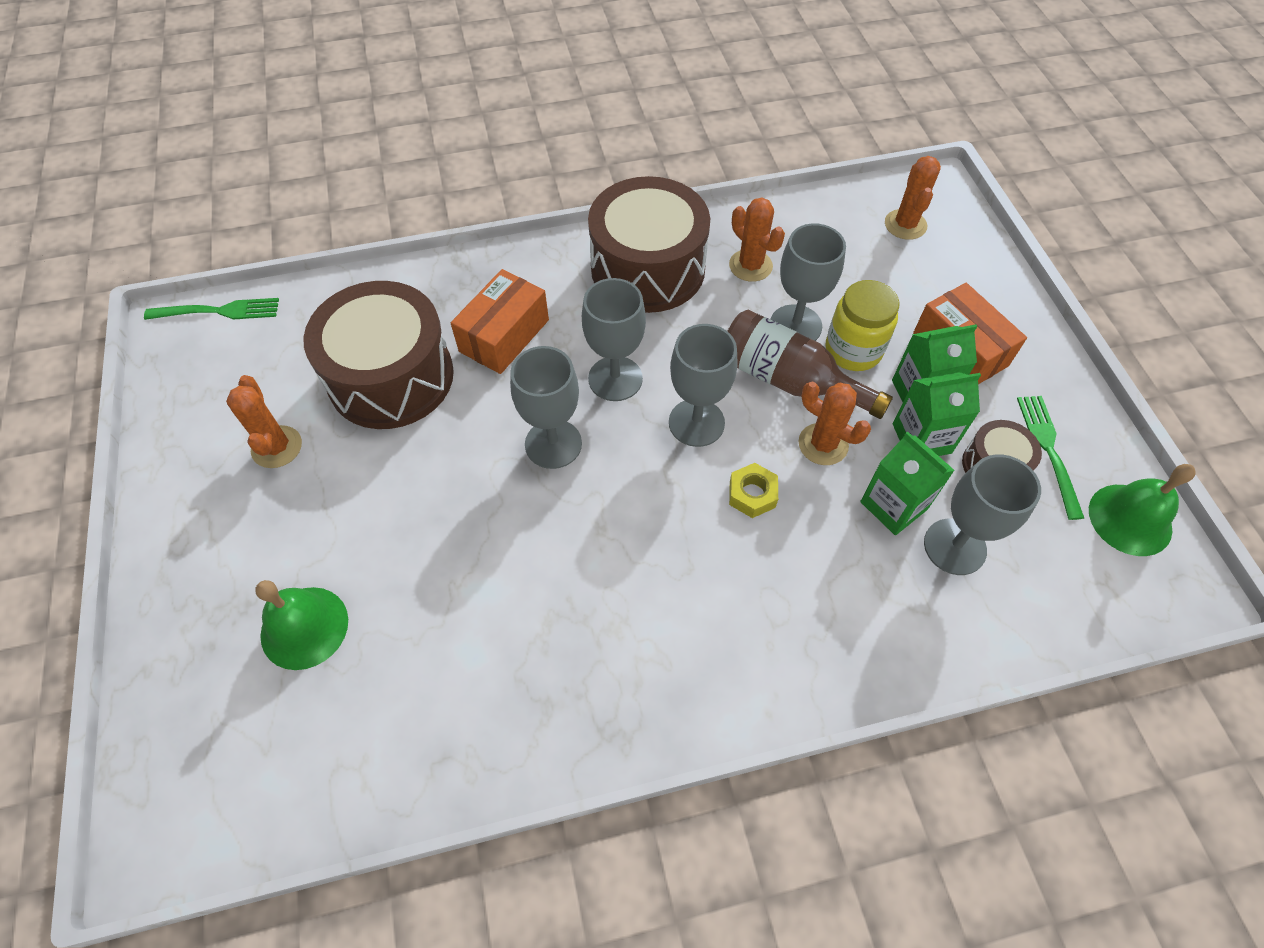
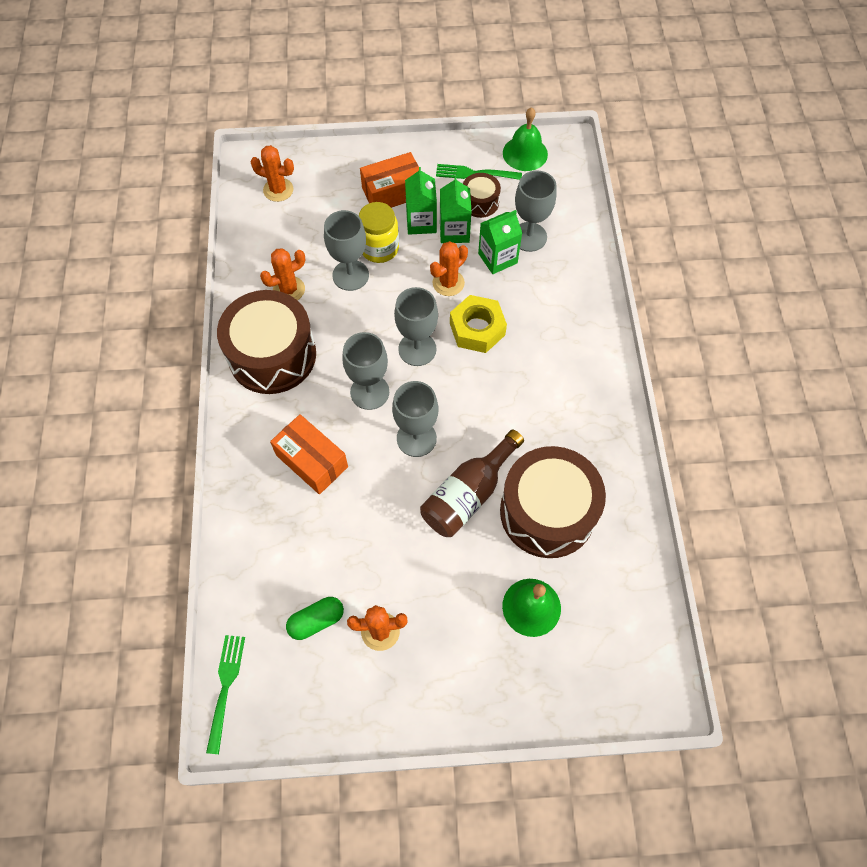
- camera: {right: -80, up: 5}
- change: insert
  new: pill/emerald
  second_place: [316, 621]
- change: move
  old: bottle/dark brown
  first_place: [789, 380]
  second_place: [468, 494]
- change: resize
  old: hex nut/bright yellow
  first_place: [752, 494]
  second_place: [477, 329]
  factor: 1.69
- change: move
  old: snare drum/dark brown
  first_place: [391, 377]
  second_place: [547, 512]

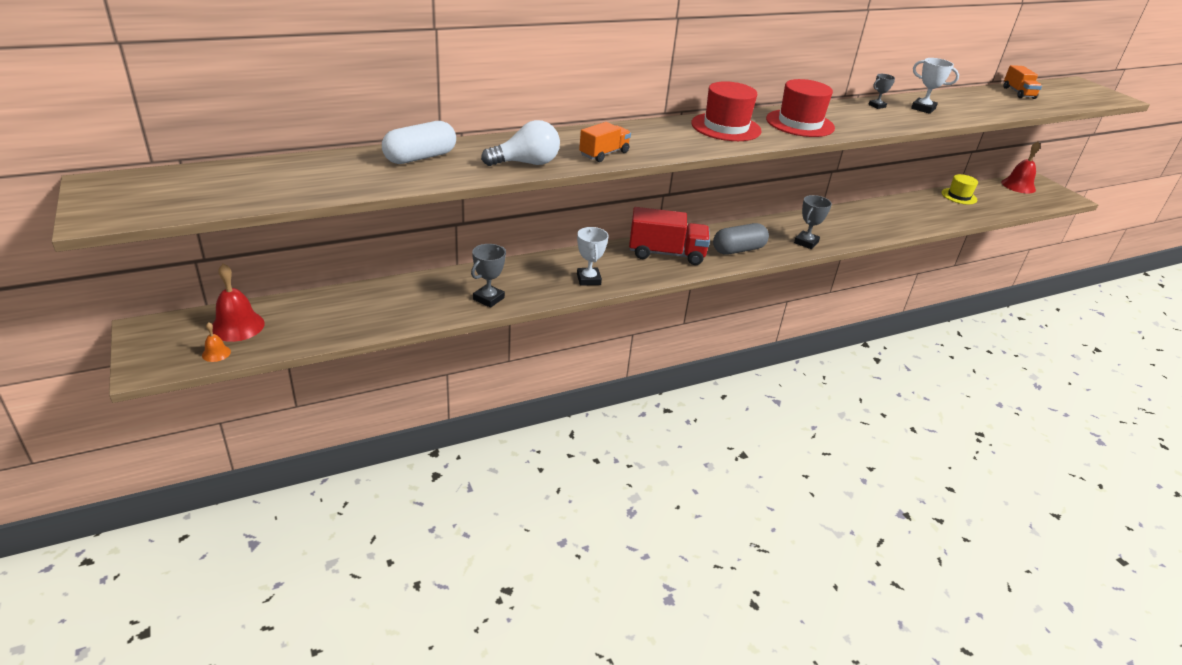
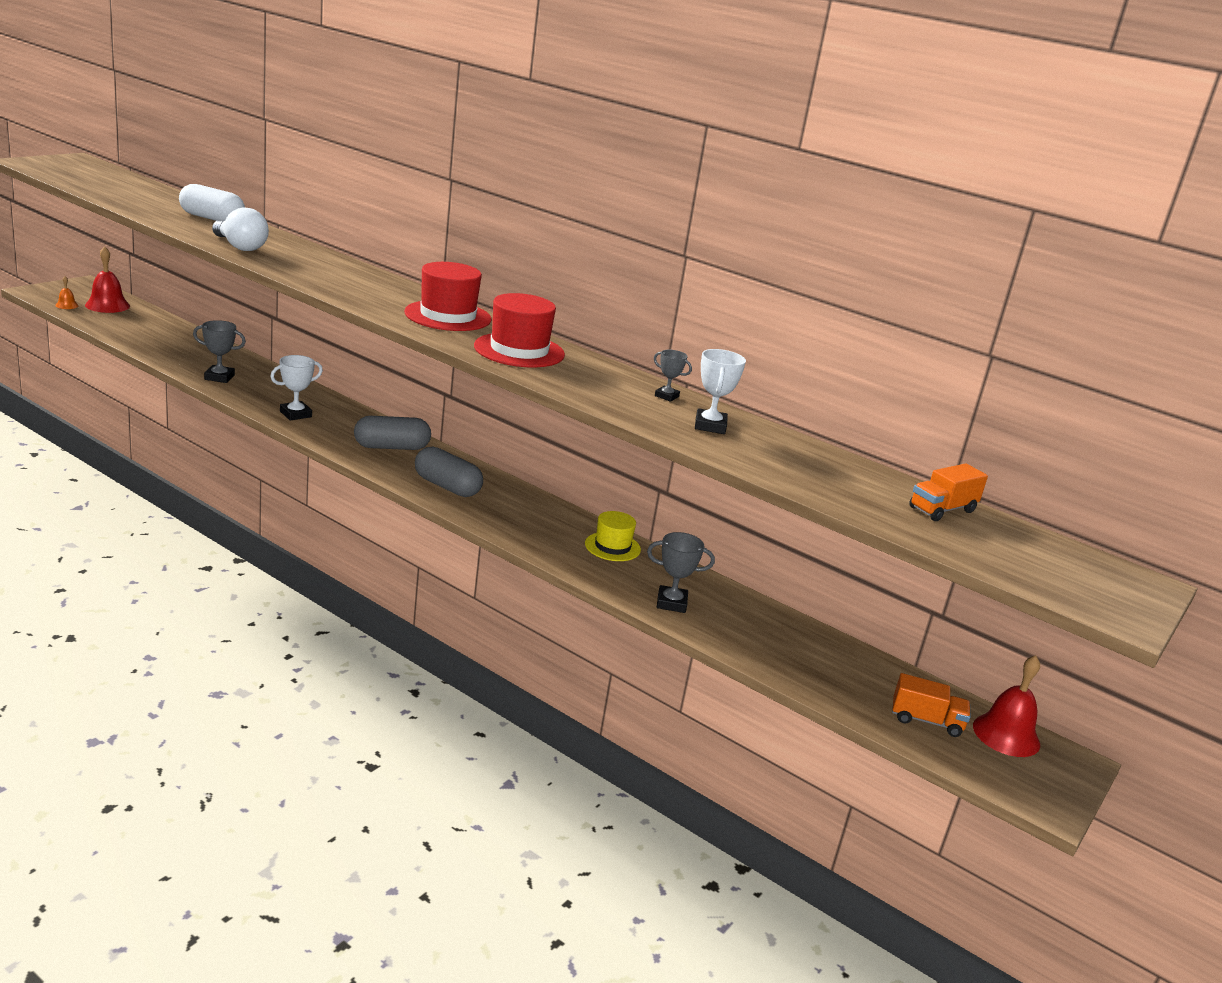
- camera: {right: 60, up: -10}
- change: replace
  old: toy truck/crimson
  new: pill/gray
  first_place: [666, 254]
  second_place: [391, 447]
- change: move
  old: top hat/bright yellow
  first_place: [959, 196]
  second_place: [612, 547]
- change: move
  old: trophy/gray
  first_place: [806, 242]
  second_place: [671, 603]
- change: move
  old: toy truck/bright orange
  first_place: [604, 154]
  second_place: [926, 720]

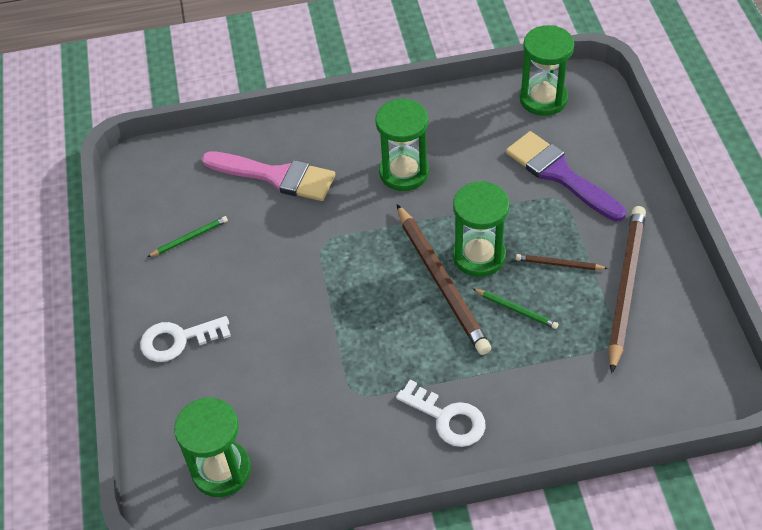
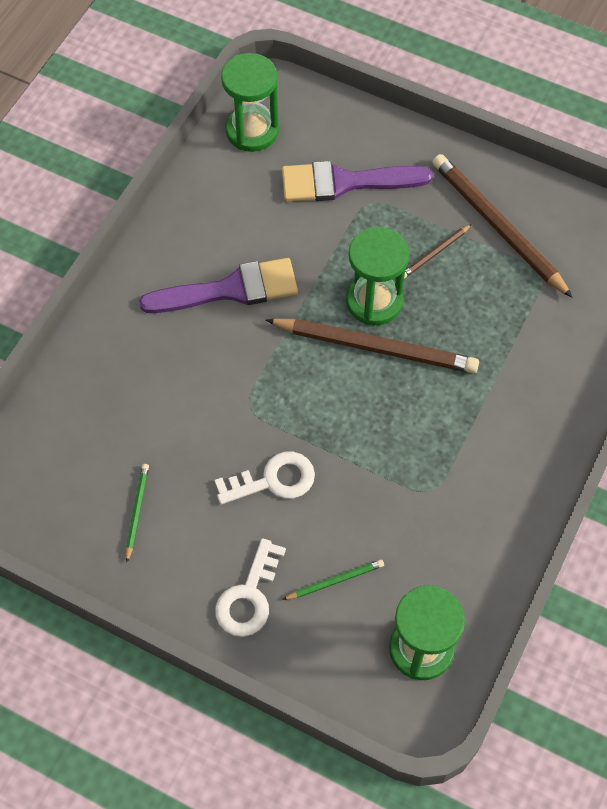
- camera: {right: -55, up: 10}
- change: replace
  old: sandglass/emerald
  new: paintbrush/violet
  first_place: [404, 172]
  second_place: [230, 289]
- change: move
  old: key/snow-white
  first_place: [447, 418]
  second_place: [273, 480]
- change: move
  old: wooden pencil/emerald
  first_place: [516, 310]
  second_place: [335, 581]
- change: delete
  old: paintbrush/rose-pink
  first_place: [276, 176]

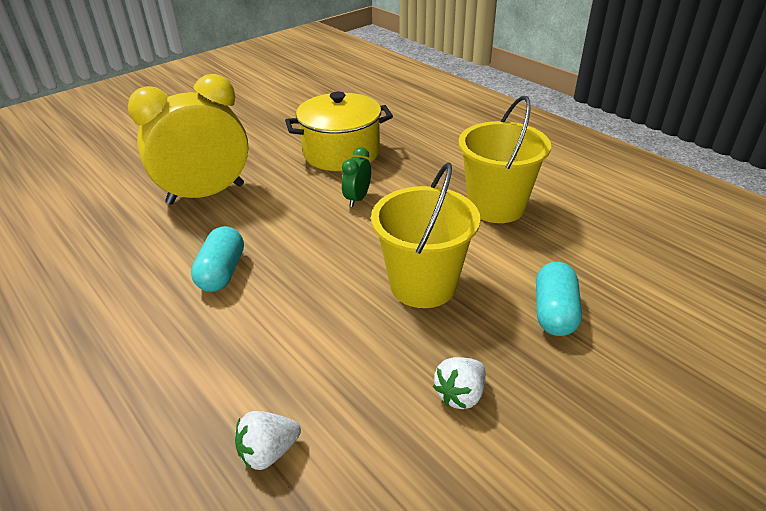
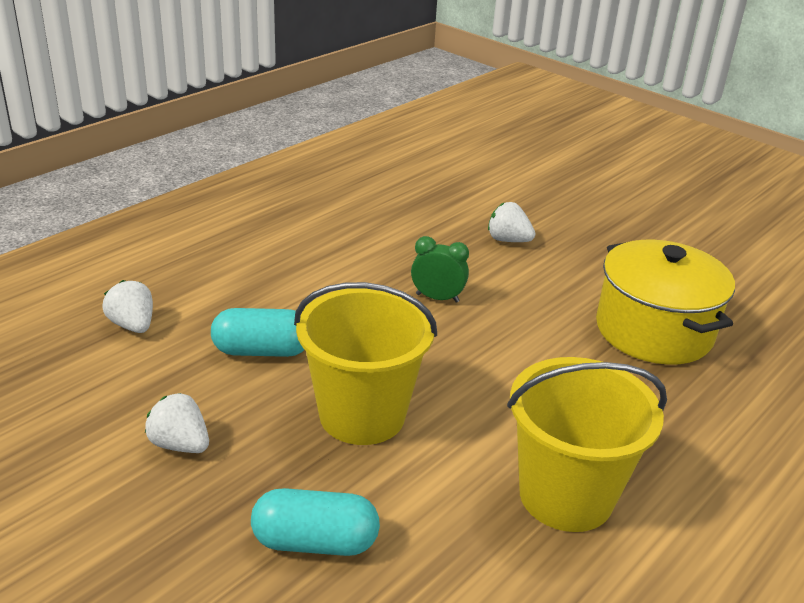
- camera: {right: 80, up: -5}
- change: move
  old: pill/aqua
  first_place: [222, 272]
  second_place: [262, 351]
- change: move
  old: bedside clock/emerald
  first_place: [357, 199]
  second_place: [437, 298]
- change: replace
  old: bedside clock/bright yellow
  new: berry/snow-white
  first_place: [206, 194]
  second_place: [508, 240]

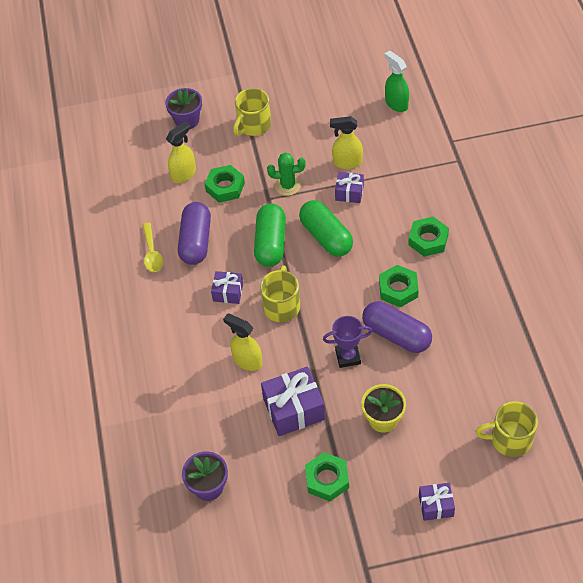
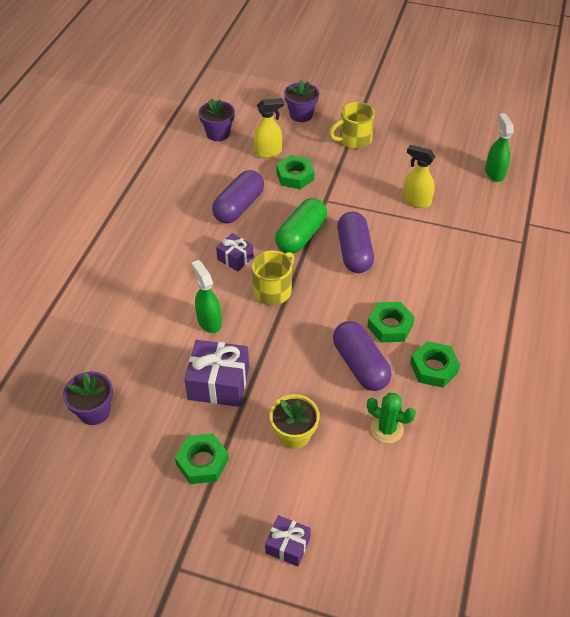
- camera: {right: 25, up: -5}
- change: recolor
  old: spray cleaner/bright yellow
  new: spray cleaner/emerald
  first_place: [247, 361]
  second_place: [209, 321]
- change: insert
  new: potted plant/violet
  second_place: [218, 133]
- change: recolor
  old: pill/emerald
  new: pill/violet
  first_place: [326, 237]
  second_place: [354, 252]
- change: move
  old: prickly plant/emerald
  first_place: [288, 185]
  second_place: [387, 429]
- change: move
  old: hex nut/emerald
  first_place: [428, 240]
  second_place: [433, 368]
- change: delete
  old: spoon/bright yellow
  first_place: [152, 253]
- change: delete
  old: trophy/violet
  first_place: [348, 357]
- change: delete
  old: present/violet
  first_place: [349, 193]
- change: delete
  old: tea mug/bright yellow
  first_place: [509, 439]

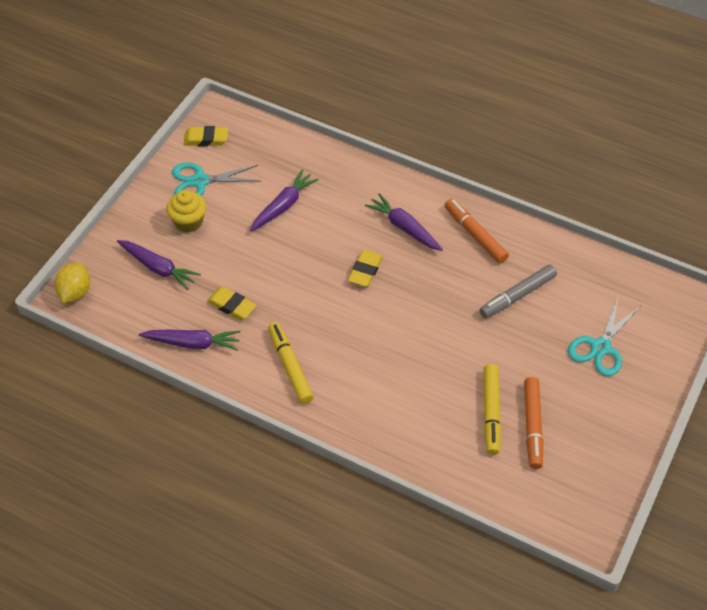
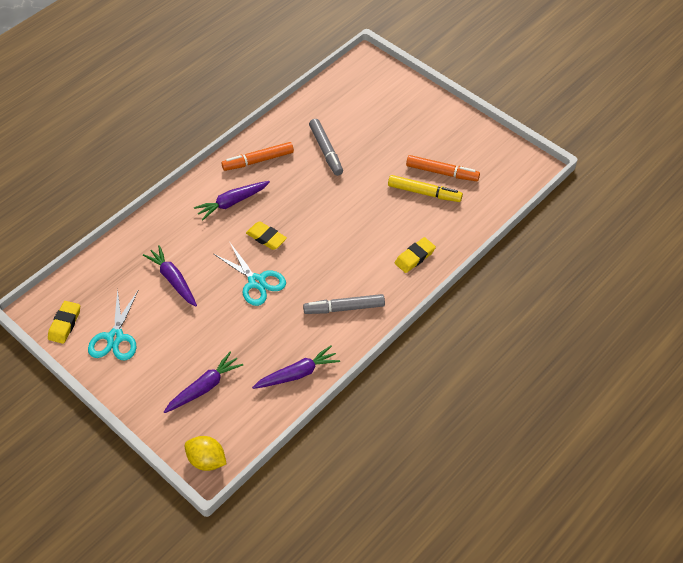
- camera: {right: -75, up: 0}
- change: move
  old: scissors/aqua
  first_place: [600, 347]
  second_place: [256, 282]
- change: rotate
  old: carrot/violet
  first_place: [192, 343]
  second_place: [297, 374]
  degrees: 45
- change: recolor
  old: marker/bright yellow
  new: marker/gray
  first_place: [290, 366]
  second_place: [344, 308]
- change: move
  old: pencil eraser/bright yellow
  first_place: [231, 306]
  second_place: [414, 257]
- change: delete
  old: fairy cake/bright yellow
  first_place: [188, 222]

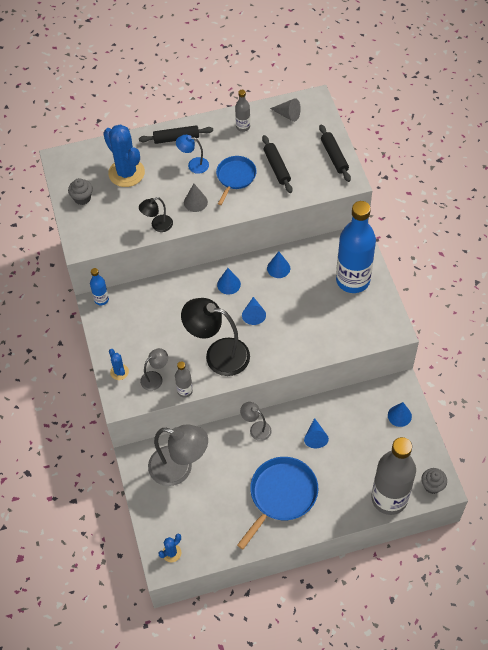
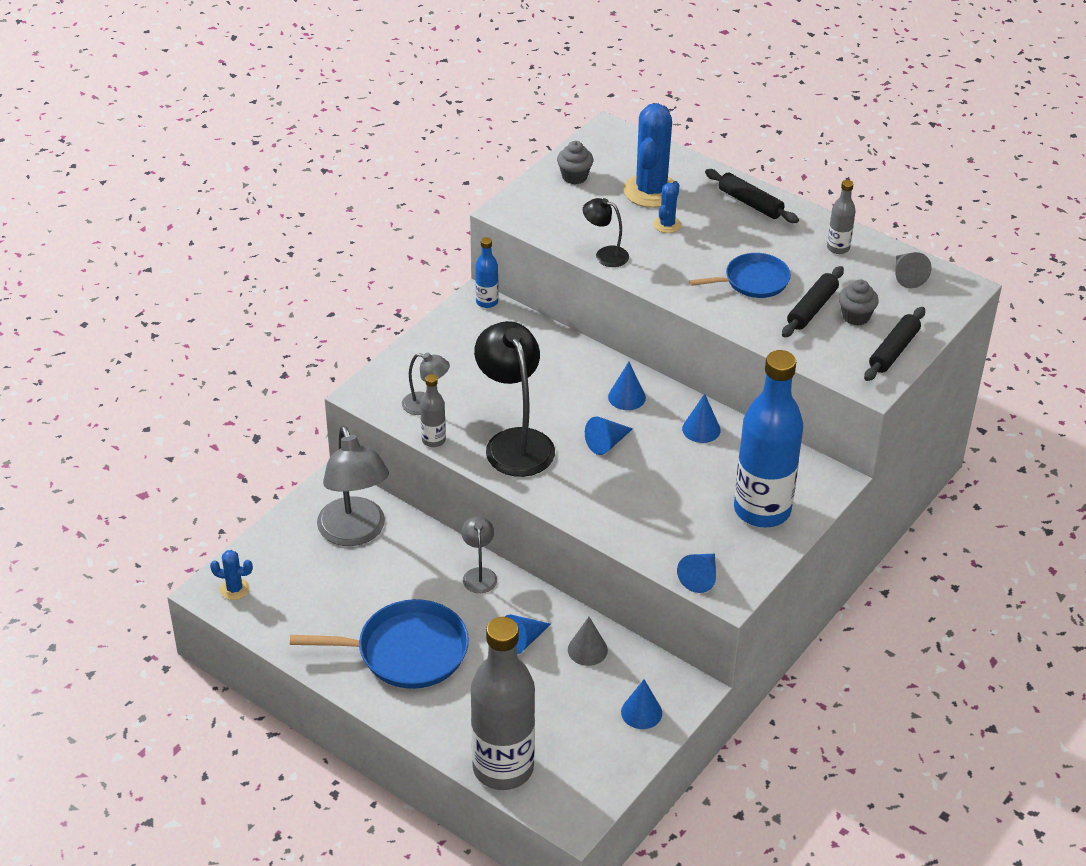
- camera: {right: 50, up: -15}
- change: move
  old: cone shape/gray
  first_place: [195, 202]
  second_place: [587, 650]
- change: move
  old: prickly plant/cobalt
  first_place: [119, 372]
  second_place: [667, 225]
- change: insert
  new: cone shape/cobalt
  second_place: [700, 577]
- change: move
  old: fairy cake/gray
  first_place: [432, 485]
  second_place: [855, 316]
- change: delete
  old: lamp/cobalt
  first_place: [193, 165]

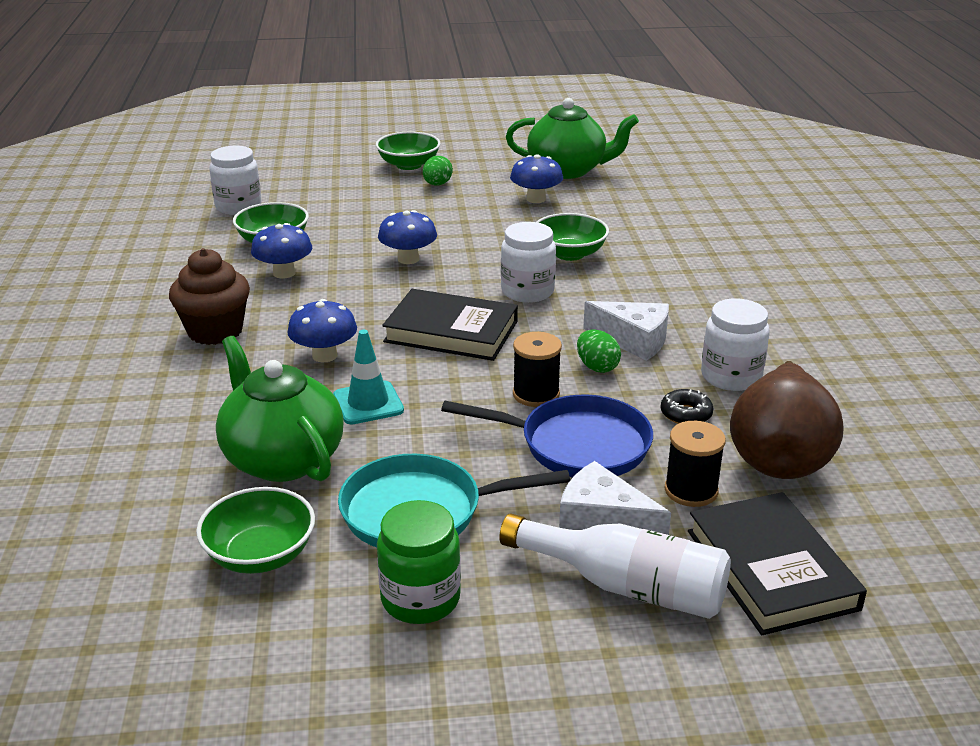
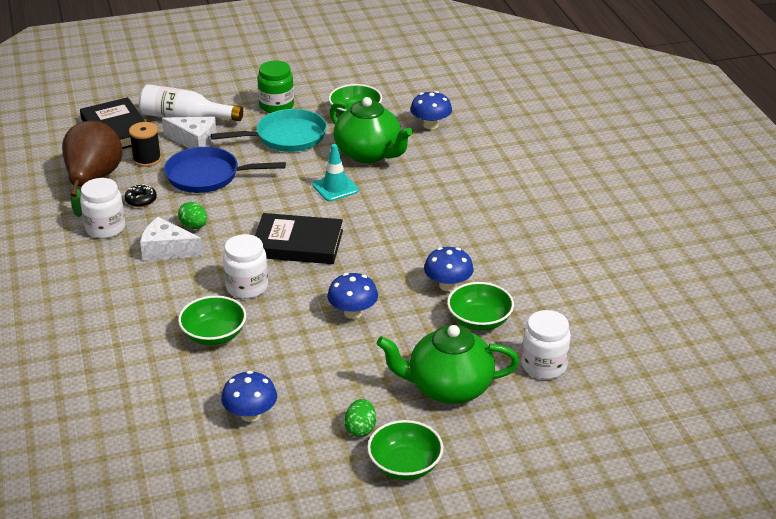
- camera: {right: 170, up: 5}
- change: move
  old: teapot/emerald
  first_place: [568, 170]
  second_place: [448, 387]
- change: move
  old: mushroom/cobalt
  first_place: [324, 355]
  second_place: [430, 125]
- change: delete
  old: fairy cake/dark brown
  first_place: [215, 331]
- change: delete
  old: reel of thread/ebony
  first_place: [536, 394]

